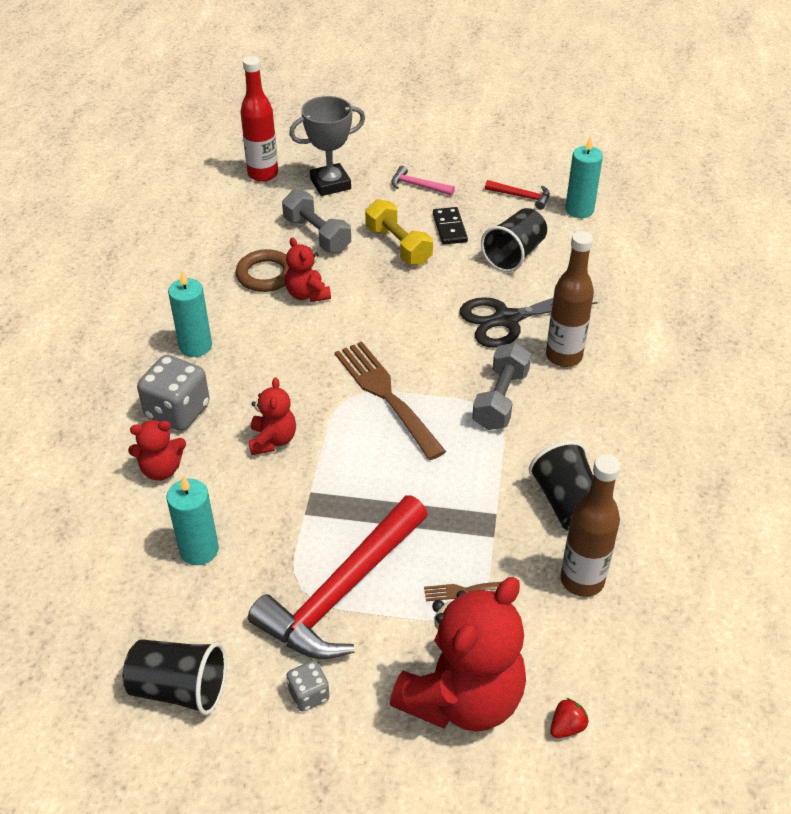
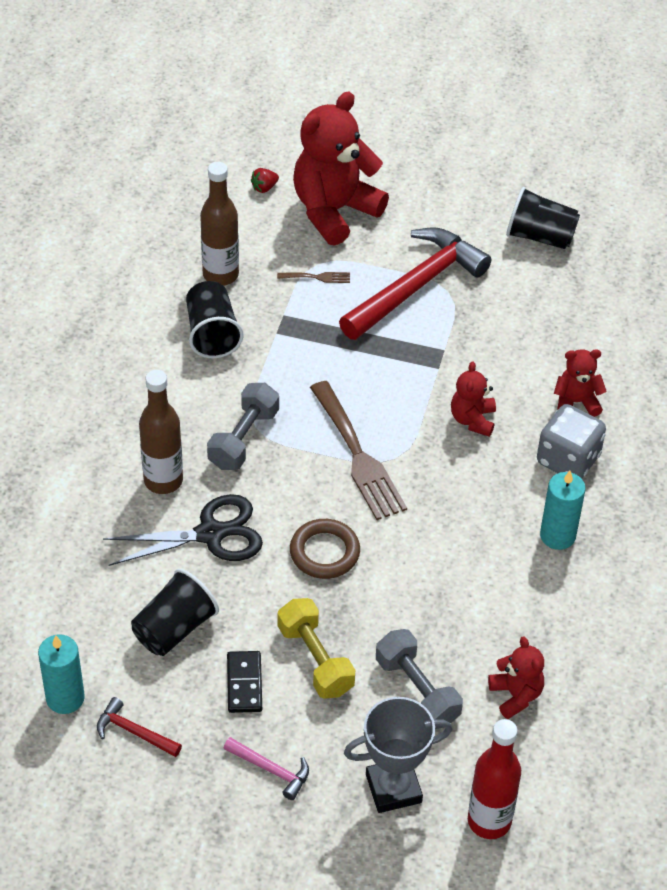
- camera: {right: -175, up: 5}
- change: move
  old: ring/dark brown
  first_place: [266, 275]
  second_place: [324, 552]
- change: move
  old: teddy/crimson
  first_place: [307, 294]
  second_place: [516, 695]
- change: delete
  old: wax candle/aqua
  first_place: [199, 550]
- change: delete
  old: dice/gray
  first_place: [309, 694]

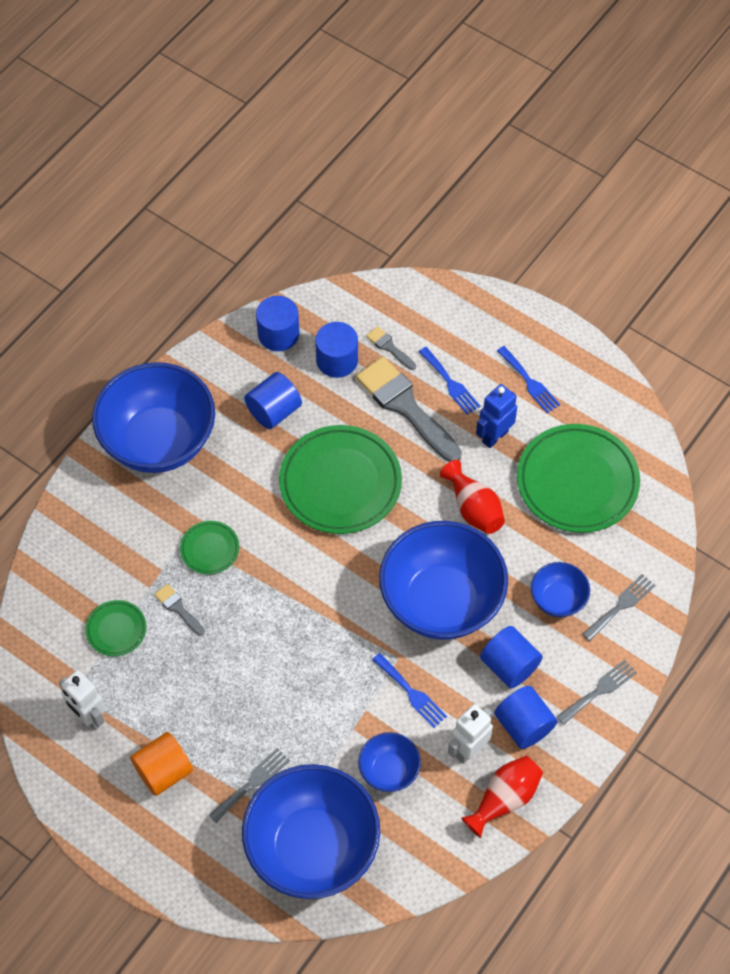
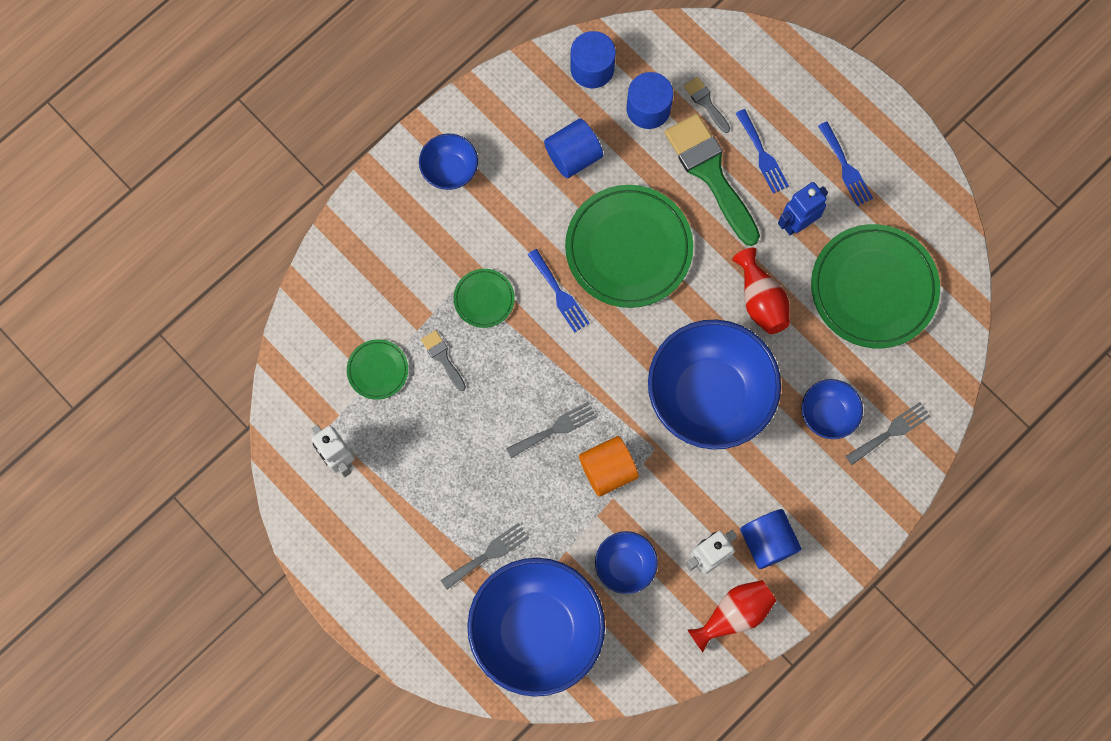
- camera: {right: 10, up: 15}
- change: resize
  old: serving bowl/cobalt
  first_place: [159, 441]
  second_place: [450, 170]
  factor: 0.47
- change: move
  old: table fork/gray
  first_place: [599, 690]
  second_place: [555, 429]
- change: move
  old: table fork/cobalt
  first_place: [411, 693]
  second_place: [559, 294]
- change: move
  old: solid cylinder/bright orange
  first_place: [164, 771]
  second_place: [608, 470]
- change: recolor
  old: paintbrush/gray
  new: paintbrush/emerald
  first_place: [405, 406]
  second_place: [710, 173]
- change: delete
  old: solid cylinder/cobalt
  first_place: [509, 665]

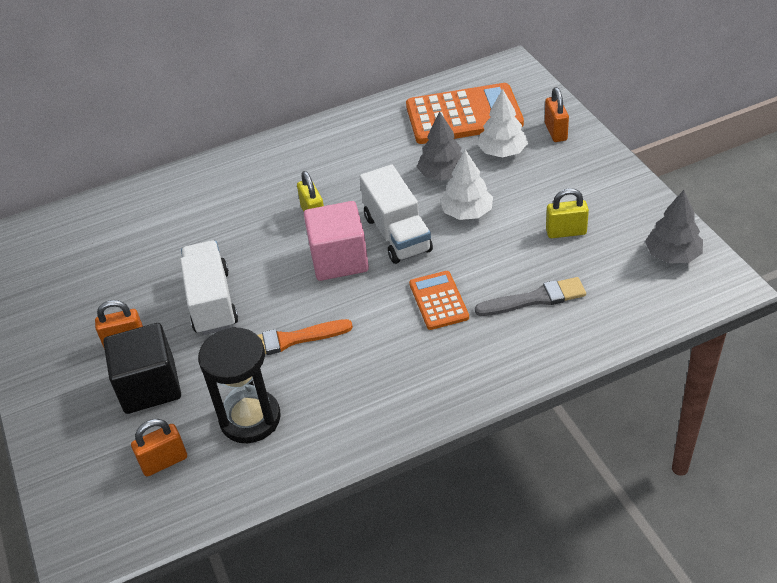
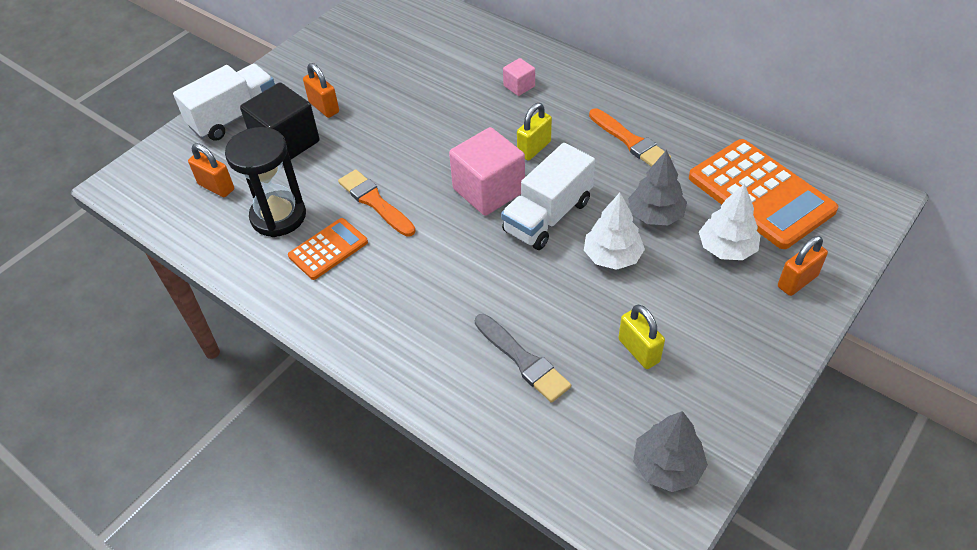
- camera: {right: 60, up: 5}
- change: move
  old: toy truck/snow-white
  first_place: [212, 302]
  second_place: [234, 117]
- change: move
  old: pocket calculator/bright orange
  first_place: [438, 301]
  second_place: [328, 249]
- change: insert
  new: block/rose-pink
  second_place: [519, 86]
- change: insert
  new: paintbrush/bright orange
  second_place: [630, 141]

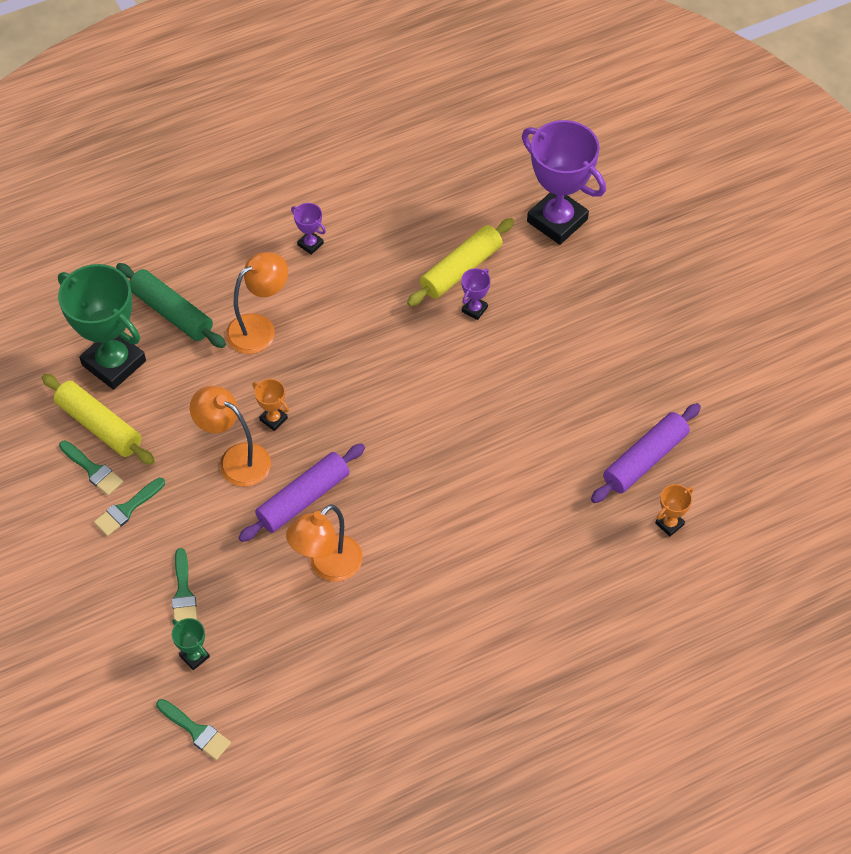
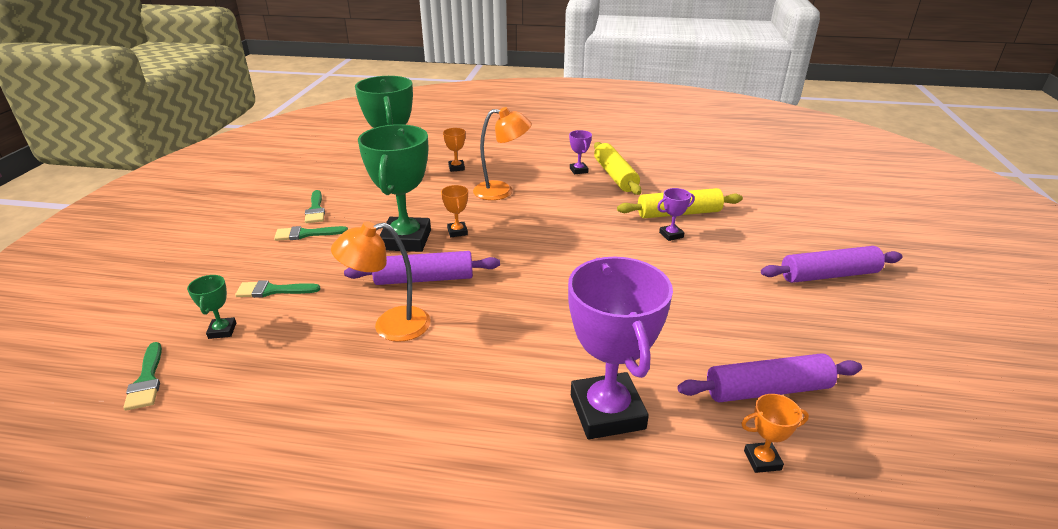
- camera: {right: 35, up: -25}
- change: rotate
  old: paintbrush/emerald
  first_place: [183, 592]
  second_place: [273, 290]
  degrees: 60
- change: replace
  old: lamp/bright orange
  new: trophy/emerald
  first_place: [235, 459]
  second_place: [406, 240]
- change: replace
  old: rolling pin/emerald
  new: trophy/bright orange
  first_place: [171, 312]
  second_place: [456, 168]
- change: move
  old: trophy/violet
  first_place: [557, 221]
  second_place: [607, 412]
- change: move
  old: rolling pin/bright yellow
  first_place: [99, 426]
  second_place: [615, 176]
- change: insert
  new: rolling pin/violet
  second_place: [829, 275]

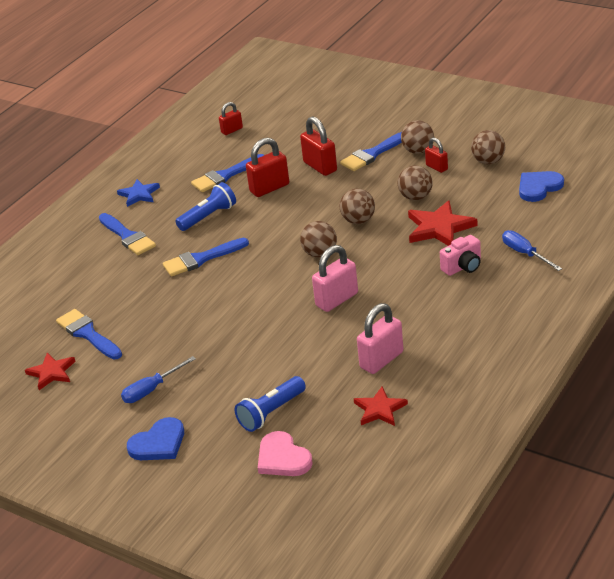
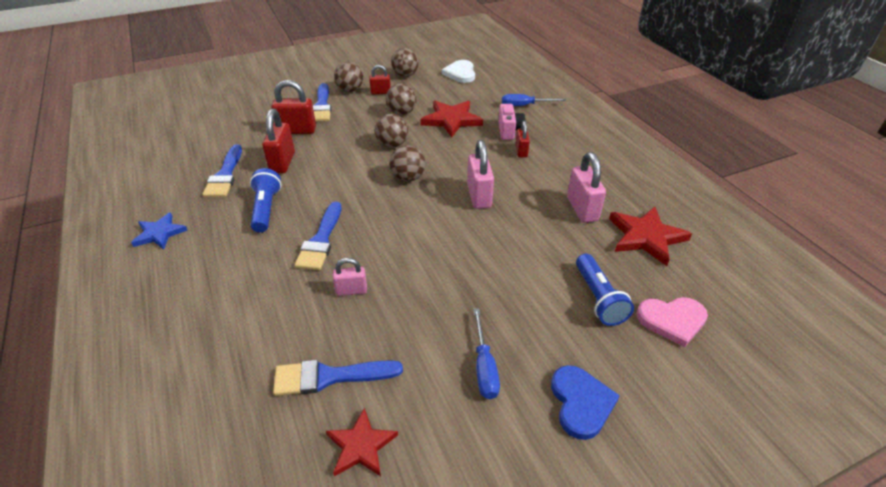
- camera: {right: -60, up: 5}
- change: insert
  new: lock/rose-pink
  second_place: [351, 290]
- change: recolor
  old: heart shape/cobalt
  new: heart shape/snow-white
  first_place: [538, 187]
  second_place: [460, 73]
- change: move
  old: lock/crimson
  first_place: [232, 130]
  second_place: [521, 151]
- change: resize
  old: star shape/crimson
  first_place: [379, 409]
  second_place: [646, 237]
  factor: 1.55
- change: delete
  old: paintbrush/cobalt
  first_place: [127, 236]

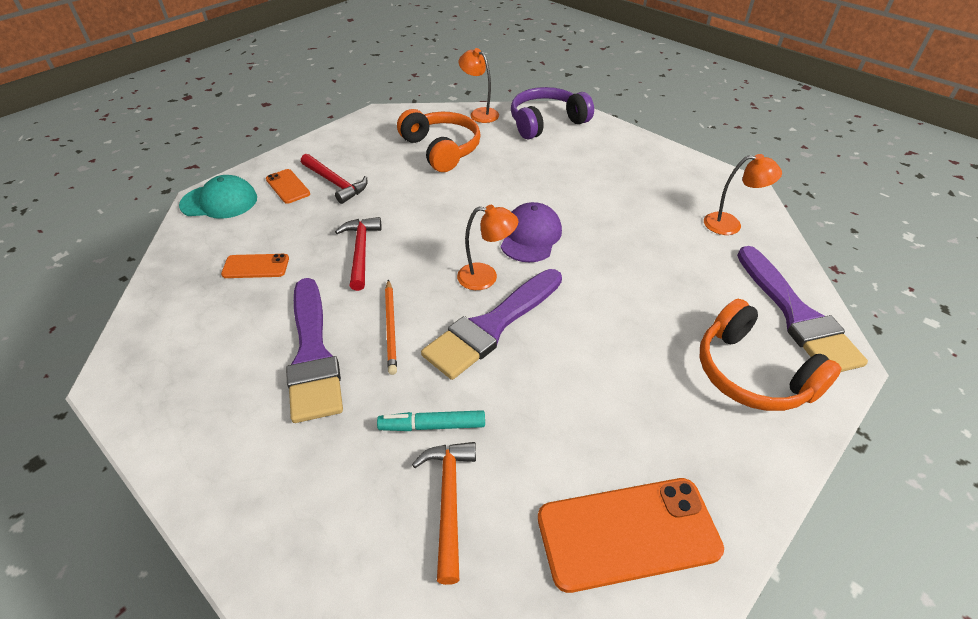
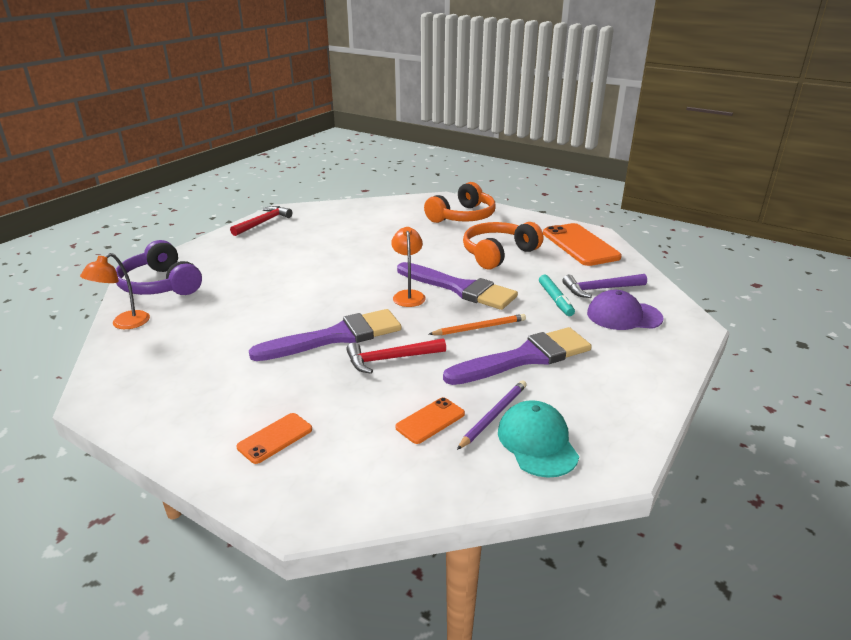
- camera: {right: -100, up: -15}
- change: move
  old: hammer/crimson
  first_place: [335, 183]
  second_place: [263, 222]
- change: move
  old: paintbrush/violet
  first_place: [796, 315]
  second_place: [336, 337]
- change: rotate
  old: phone/bright orange
  first_place: [256, 266]
  second_place: [430, 420]
  degrees: 60
- change: insert
  new: wooden pencil/violet
  second_place: [493, 415]
- change: move
  old: over-ear headphones/bright orange
  first_place: [441, 149]
  second_place: [498, 253]
- change: move
  old: peaked cap/aqua
  first_place: [219, 202]
  second_place: [537, 442]
- change: recolor
  old: hammer/bright orange
  new: hammer/violet
  first_place: [449, 501]
  second_place: [600, 289]
- change: move
  old: peaked cap/violet
  first_place: [530, 236]
  second_place: [623, 316]
- change: delete
  old: lamp/bright orange
  first_place: [730, 224]

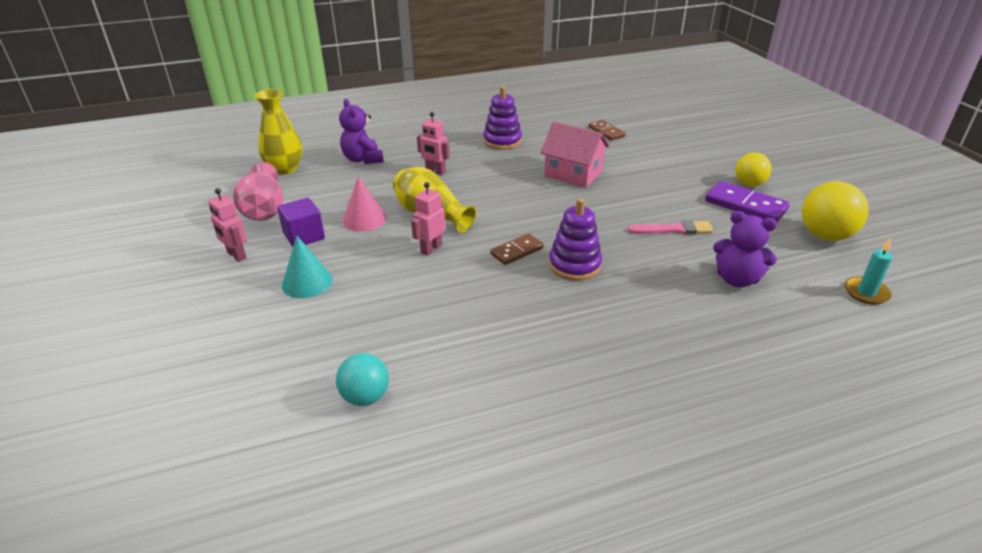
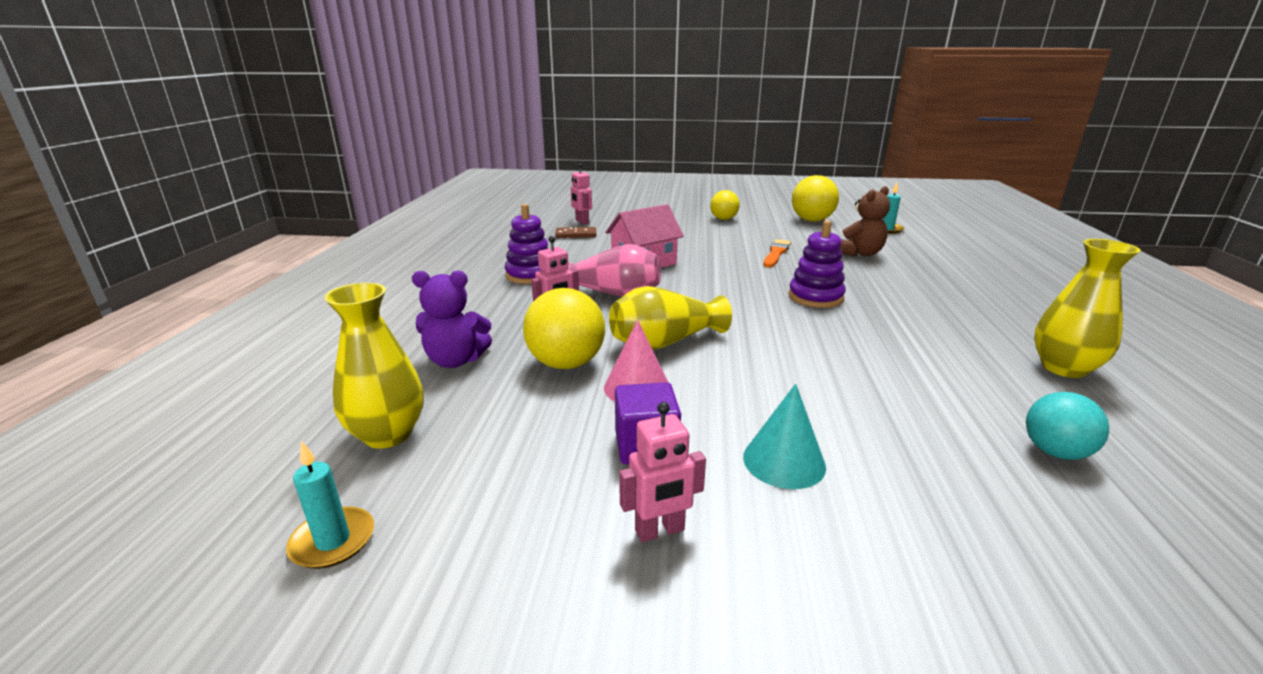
- camera: {right: -65, up: -10}
- change: insert
  new: wax candle/aqua
  second_place: [333, 541]
- change: insert
  new: ball/bright yellow
  second_place: [566, 363]
- change: move
  old: vase/rose-pink
  first_place: [264, 209]
  second_place: [613, 294]
- change: move
  old: robot figure/rose-pink
  first_place: [431, 249]
  second_place: [581, 222]
- change: recolor
  old: paintbrush/rose-pink
  new: paintbrush/bright orange
  first_place: [673, 230]
  second_place: [776, 253]
- change: recolor
  old: teddy/violet
  new: teddy/dark brown
  first_place: [736, 279]
  second_place: [860, 253]
- change: insert
  new: vase/bright yellow
  second_place: [1063, 368]
- change: delete
  old: domino piece/dark brown
  first_place: [517, 251]
- change: delete
  old: domino piece/violet
  first_place: [745, 205]

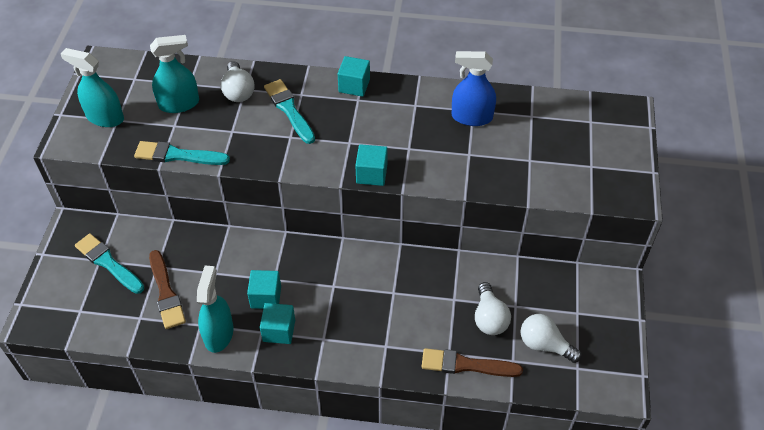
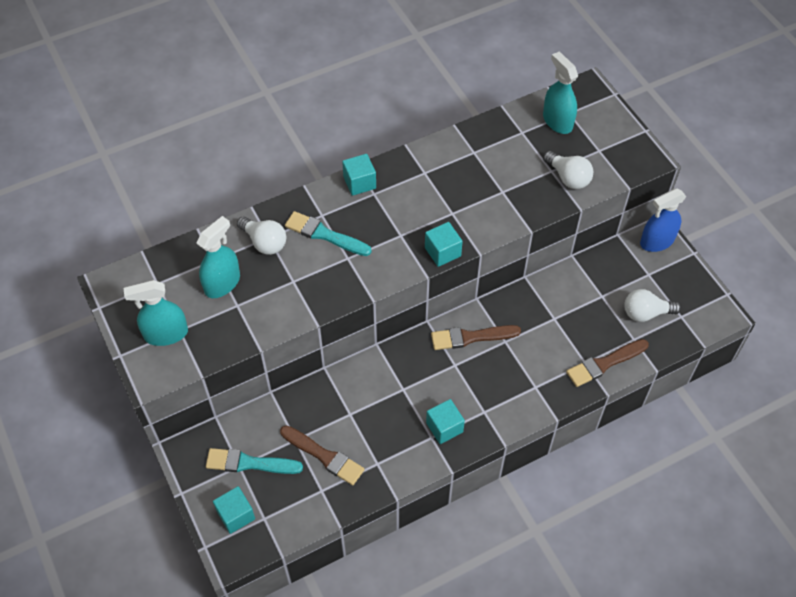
- camera: {right: -35, up: 5}
- change: move
  old: block/aqua
  first_place: [266, 297]
  second_place: [236, 515]
- change: insert
  new: paintbrush/dark brown
  second_place: [471, 337]
- change: move
  old: spray cleaner/aqua
  first_place: [218, 334]
  second_place: [557, 121]
- change: move
  old: light bulb/snow-white
  first_place: [489, 318]
  second_place: [568, 178]
- change: move
  old: spray cleaner/cobalt
  first_place: [471, 117]
  second_place: [657, 241]
- change: delete
  old: paintbrush/aqua
  first_place: [177, 155]

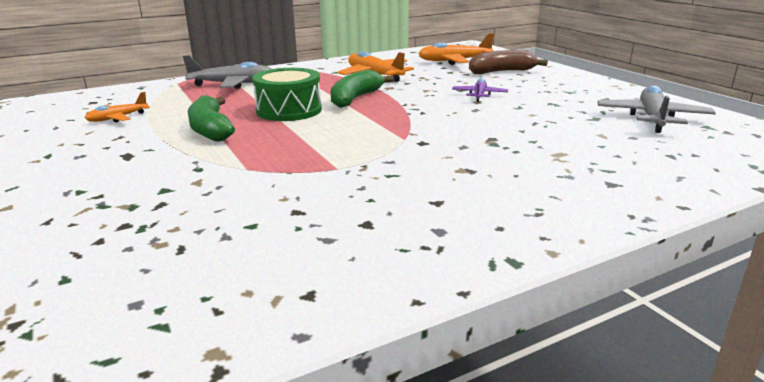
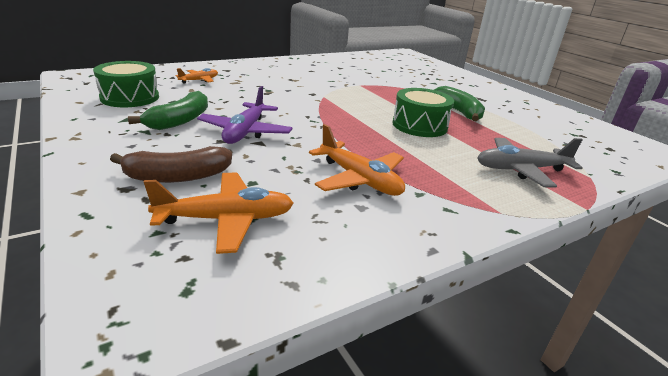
- camera: {right: 175, up: 5}
- change: replace
  old: aeroplane/gray
  new: snare drum/emerald
  first_place: [652, 118]
  second_place: [130, 97]
- change: move
  old: banana/emerald
  first_place: [355, 99]
  second_place: [180, 120]
- change: move
  old: aeroplane/bright orange
  first_place: [118, 118]
  second_place: [199, 80]
- change: resize
  old: aeroplane/violet
  first_place: [479, 95]
  second_place: [245, 132]
  factor: 1.69

